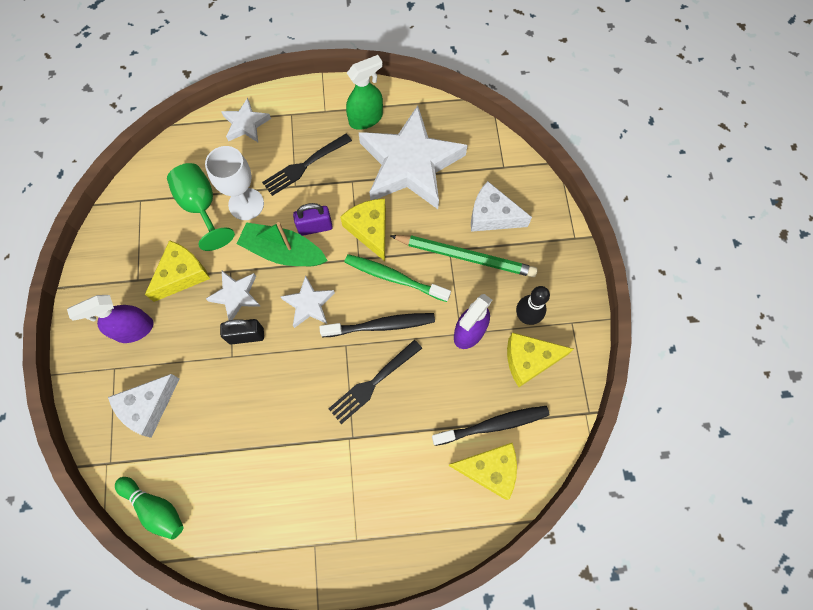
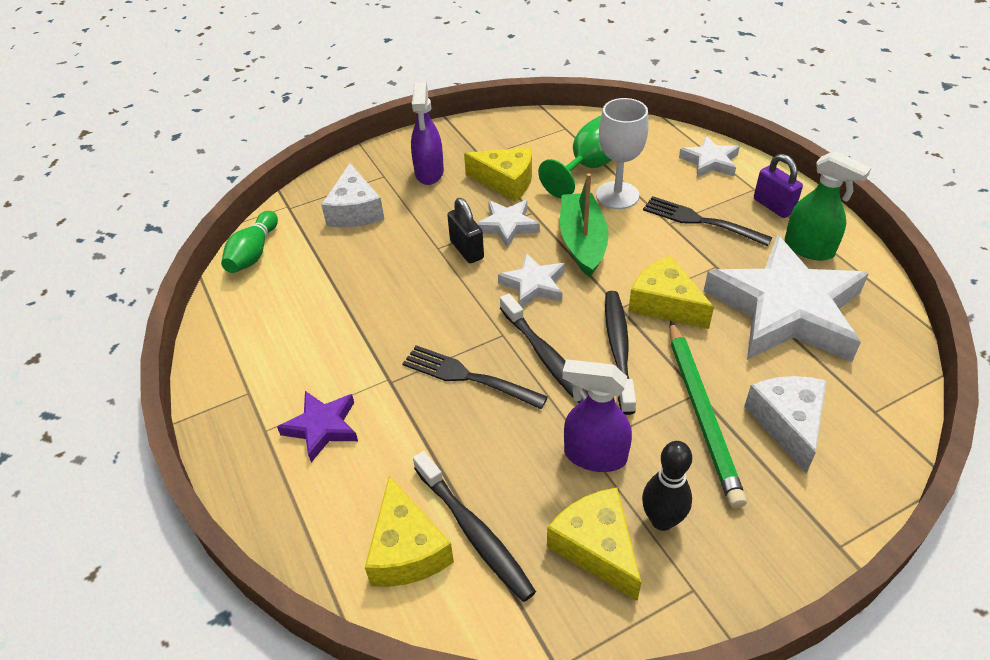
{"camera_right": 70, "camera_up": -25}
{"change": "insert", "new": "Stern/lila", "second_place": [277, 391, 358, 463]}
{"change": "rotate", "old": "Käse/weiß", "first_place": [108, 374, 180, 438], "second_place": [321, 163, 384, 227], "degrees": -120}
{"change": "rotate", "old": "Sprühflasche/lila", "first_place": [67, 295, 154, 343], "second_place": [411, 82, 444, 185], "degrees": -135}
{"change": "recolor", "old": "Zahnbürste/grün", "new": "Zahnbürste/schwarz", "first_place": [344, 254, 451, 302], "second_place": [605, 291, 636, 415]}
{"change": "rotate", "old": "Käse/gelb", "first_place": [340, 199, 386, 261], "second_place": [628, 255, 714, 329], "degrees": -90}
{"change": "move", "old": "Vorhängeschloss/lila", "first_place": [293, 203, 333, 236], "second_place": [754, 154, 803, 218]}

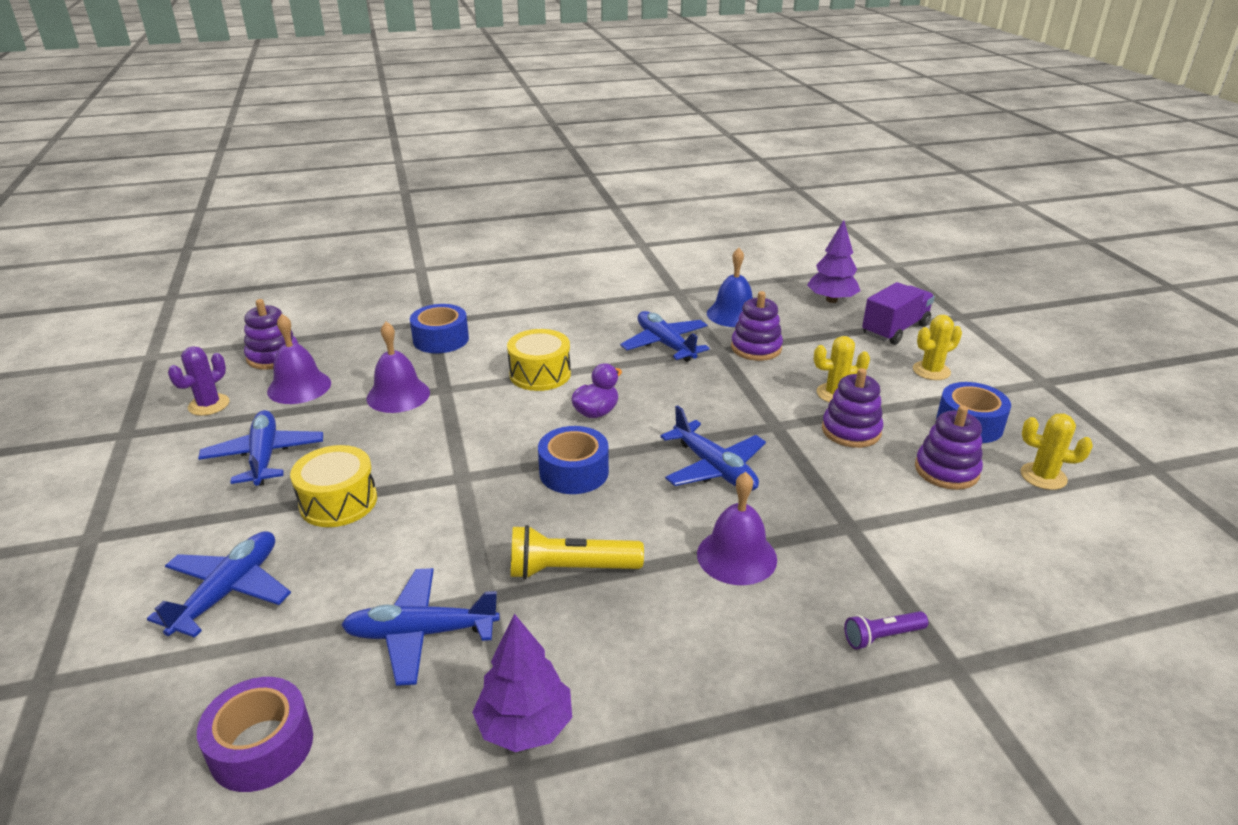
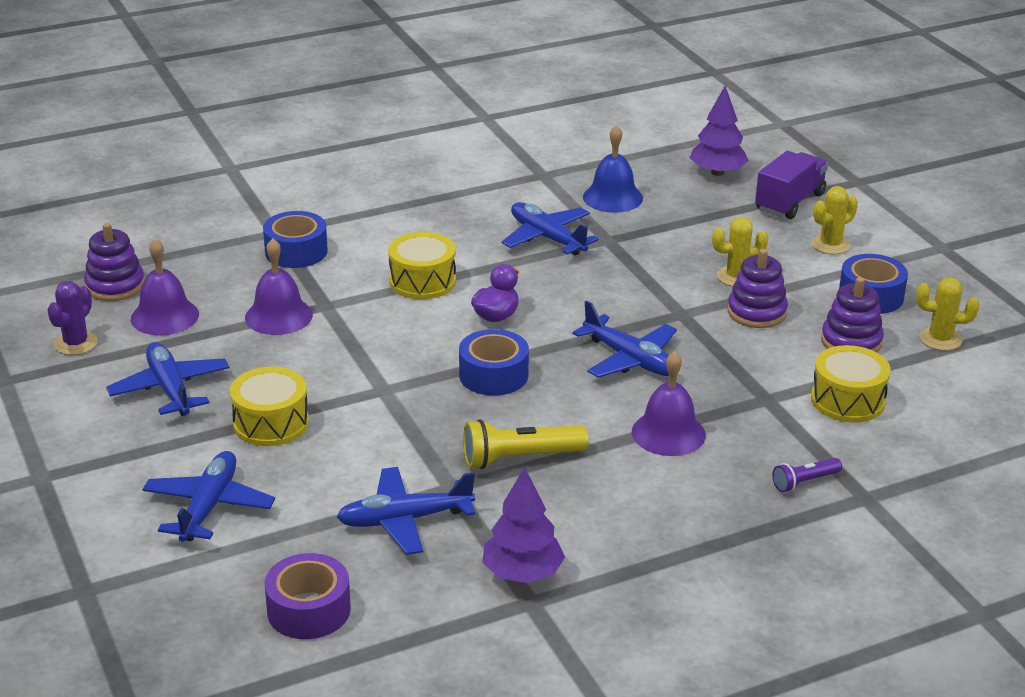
{"camera_right": -10, "camera_up": 0}
{"change": "insert", "new": "Trommel/gelb", "second_place": [811, 345, 891, 423]}
{"change": "delete", "old": "Stapelspielzeug/lila", "first_place": [731, 291, 783, 361]}

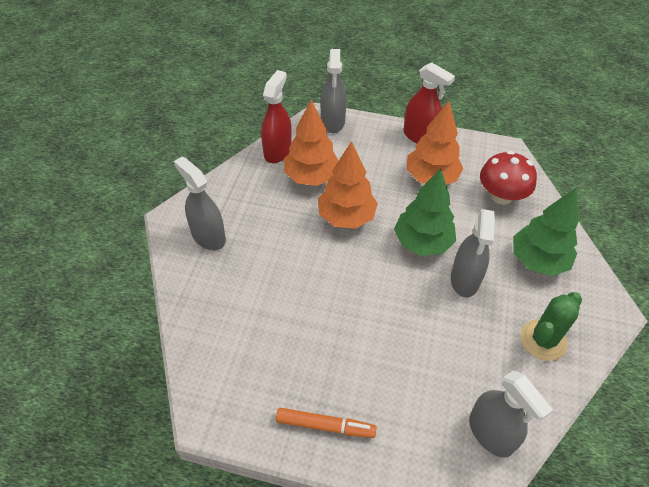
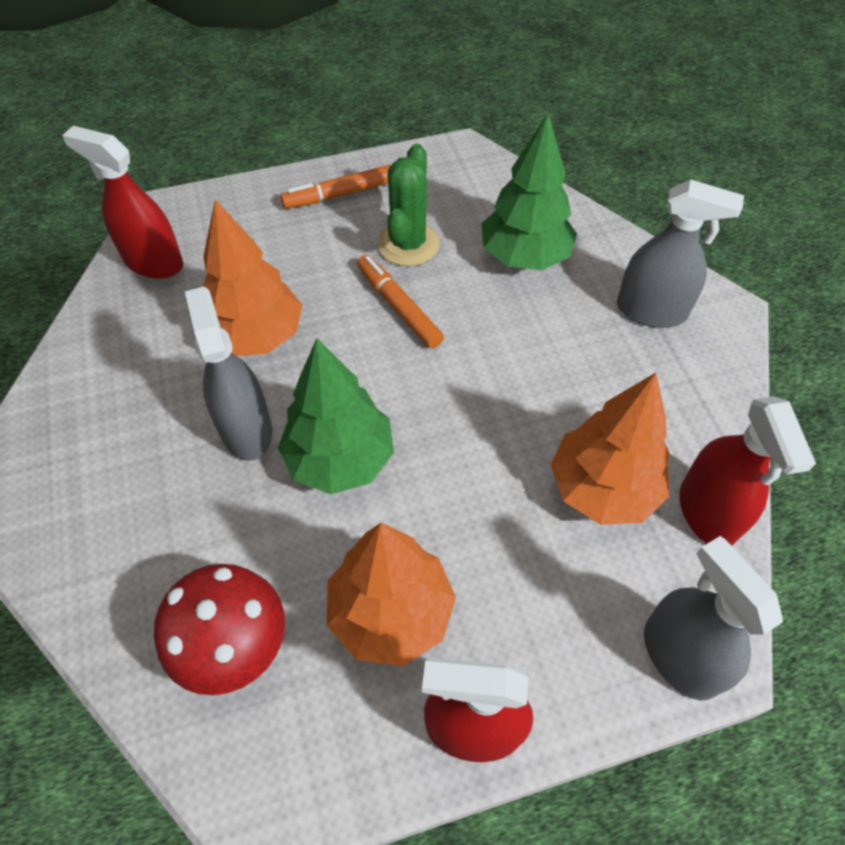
{"camera_right": 150, "camera_up": 5}
{"change": "recolor", "old": "Sprühflasche/grau", "new": "Sprühflasche/rot", "first_place": [469, 371, 553, 457], "second_place": [62, 126, 183, 279]}
{"change": "move", "old": "Baum/orange", "first_place": [318, 141, 378, 229], "second_place": [203, 199, 302, 356]}
{"change": "insert", "new": "Filzstift/orange", "second_place": [357, 255, 444, 348]}
{"change": "move", "old": "Kaktus/grün", "first_place": [521, 292, 582, 361], "second_place": [377, 144, 440, 266]}
{"change": "move", "old": "Baum/grün", "first_place": [513, 187, 579, 276], "second_place": [482, 114, 577, 270]}

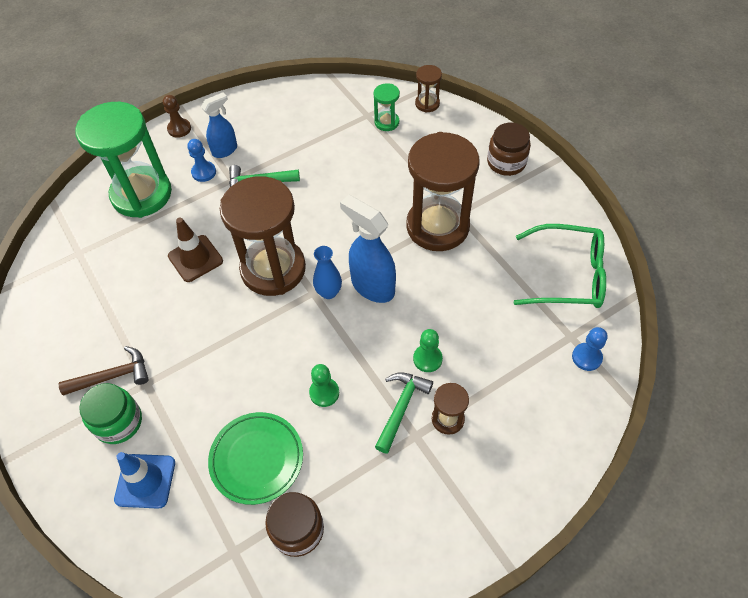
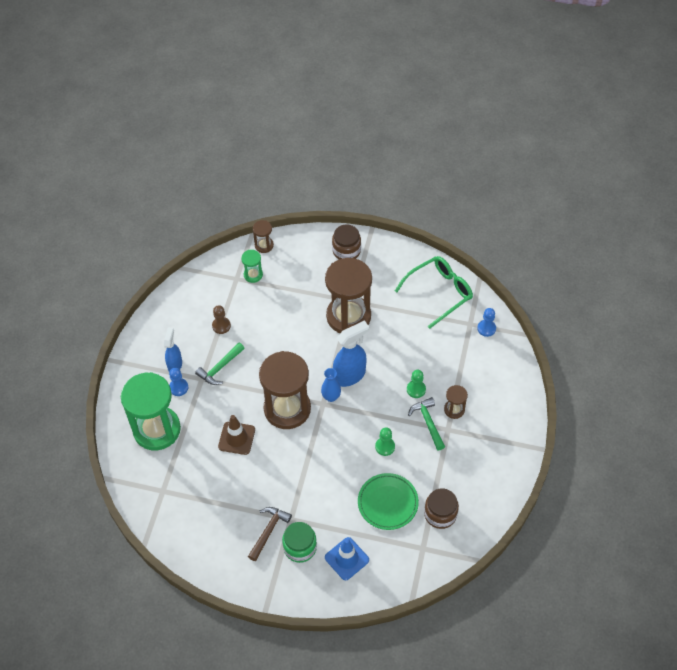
{"camera_right": -45, "camera_up": 0}
{"change": "move", "old": "Bauer/braun", "first_place": [163, 95, 191, 138], "second_place": [212, 305, 231, 334]}
{"change": "rotate", "old": "Sprühflasche/blau", "first_place": [340, 195, 396, 303], "second_place": [333, 320, 369, 387], "degrees": 150}

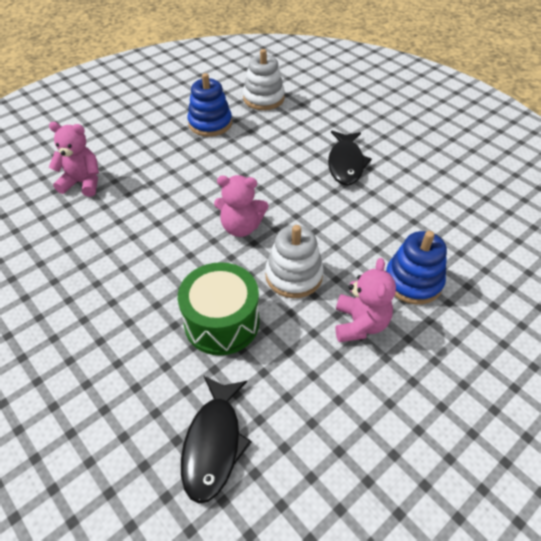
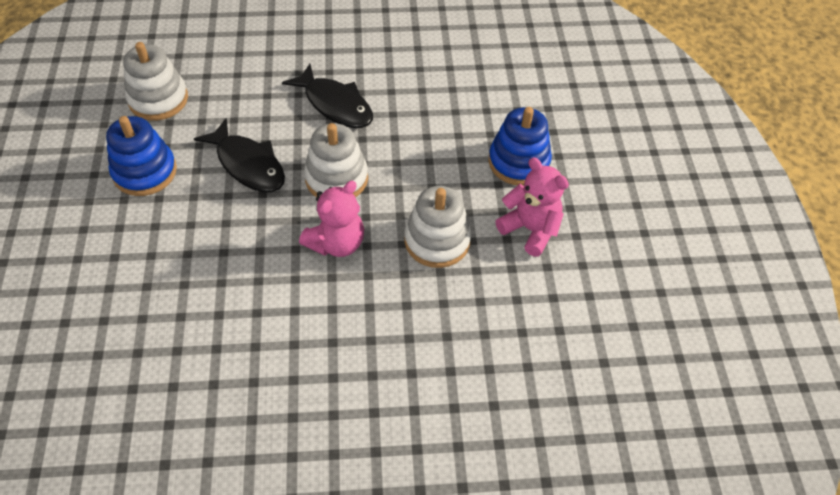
{"camera_right": -55, "camera_up": 5}
{"change": "move", "old": "Fisch/schwarz", "first_place": [181, 375, 252, 504], "second_place": [194, 118, 285, 192]}
{"change": "insert", "new": "Stapelspielzeug/weiß", "second_place": [304, 123, 368, 197]}
{"change": "delete", "old": "Teddybär/rosa", "first_place": [49, 122, 99, 197]}
{"change": "delete", "old": "Trommel/grün", "first_place": [178, 262, 260, 355]}

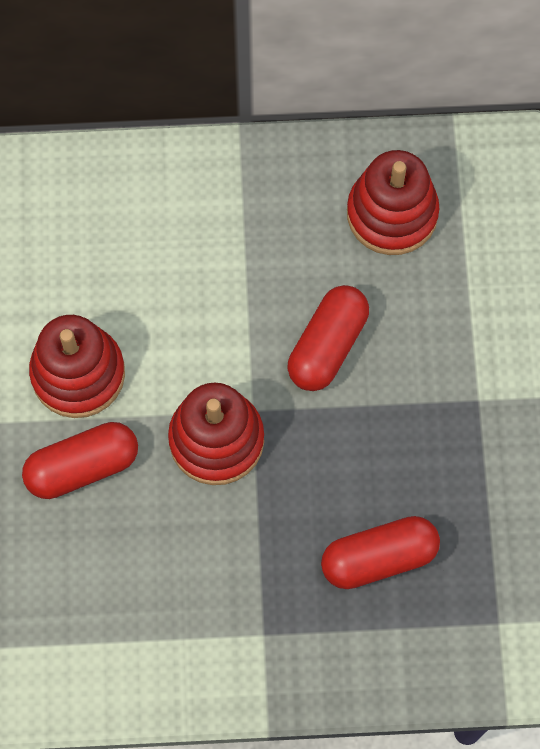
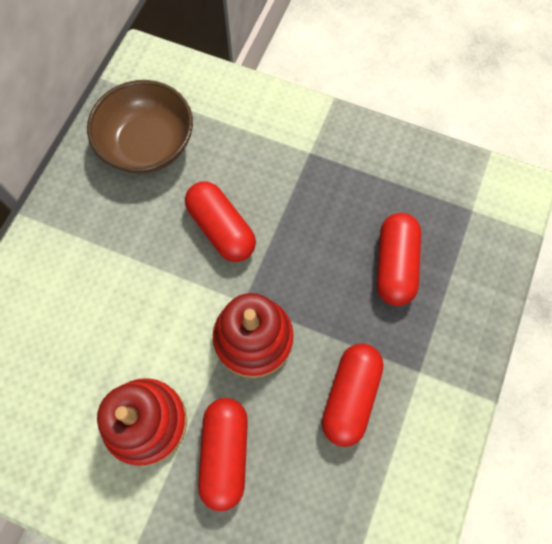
{"camera_right": -65, "camera_up": 0}
{"change": "replace", "old": "Stapelspielzeug/rot", "new": "Schüssel/braun", "first_place": [347, 150, 439, 255], "second_place": [87, 80, 193, 174]}
{"change": "insert", "new": "Kapsel/rot", "second_place": [322, 344, 384, 447]}

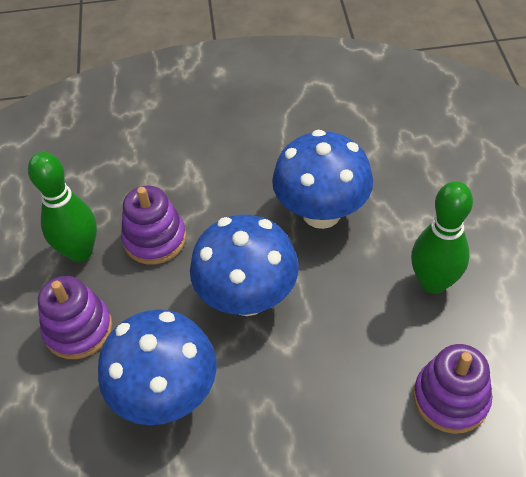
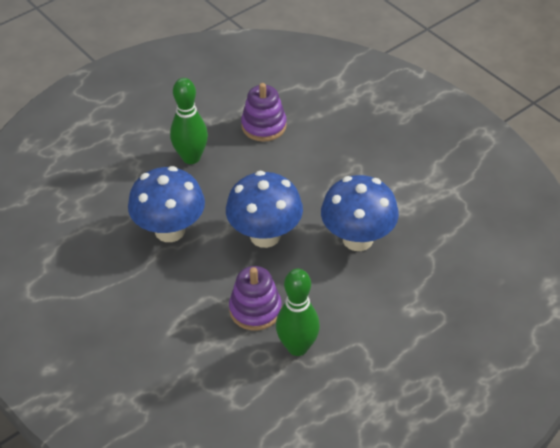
{"camera_right": -125, "camera_up": -5}
{"change": "delete", "old": "Stapelspielzeug/lila", "first_place": [38, 276, 112, 359]}

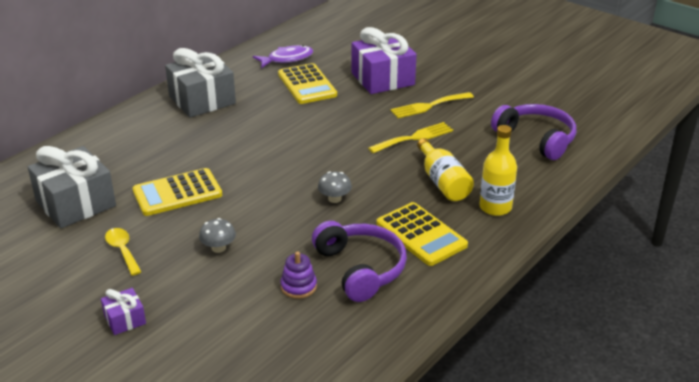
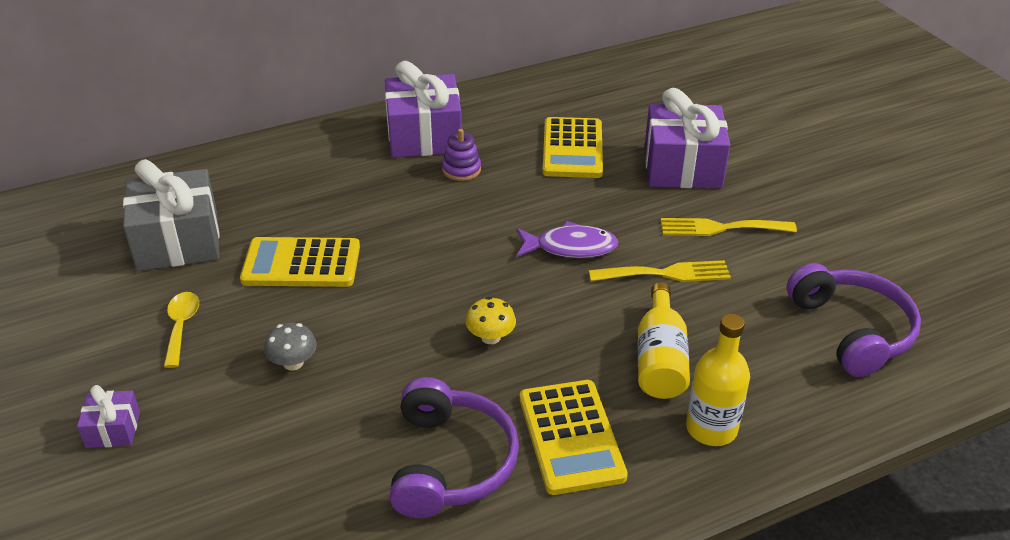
{"camera_right": 25, "camera_up": 5}
{"change": "recolor", "old": "Geschenk/grau", "new": "Geschenk/lila", "first_place": [165, 48, 236, 118], "second_place": [385, 61, 462, 158]}
{"change": "move", "old": "Stapelspielzeug/lila", "first_place": [280, 251, 317, 299], "second_place": [442, 129, 481, 181]}
{"change": "recolor", "old": "Pilz/grau", "new": "Pilz/gelb", "first_place": [318, 171, 352, 203], "second_place": [466, 297, 516, 344]}
{"change": "move", "old": "Fisch/lila", "first_place": [253, 45, 313, 68], "second_place": [517, 221, 618, 258]}

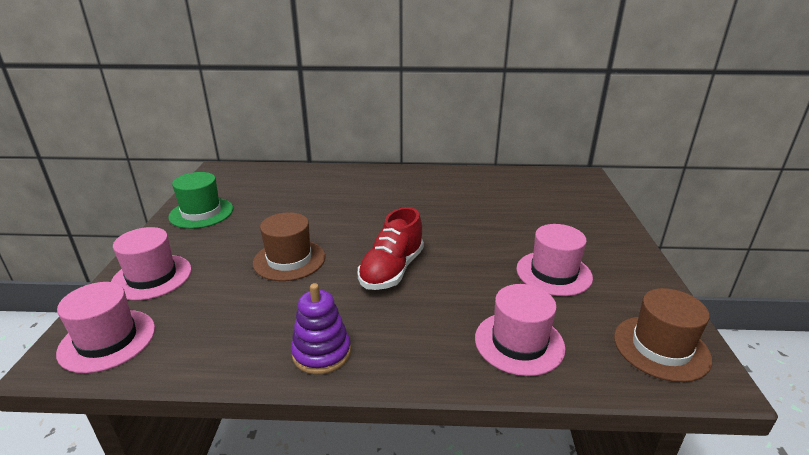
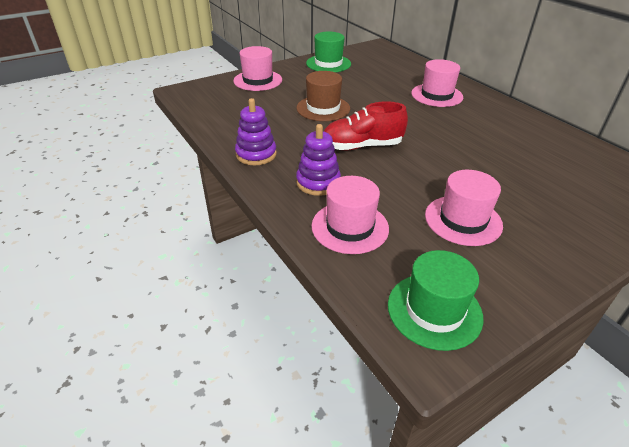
{"camera_right": 55, "camera_up": 10}
{"change": "insert", "new": "Stapelspielzeug/lila", "second_place": [296, 124, 341, 196]}
{"change": "recolor", "old": "Hut/braun", "new": "Hut/grün", "first_place": [614, 288, 712, 382], "second_place": [388, 250, 483, 351]}
{"change": "move", "old": "Hut/rosa", "first_place": [56, 282, 155, 373], "second_place": [411, 59, 463, 107]}

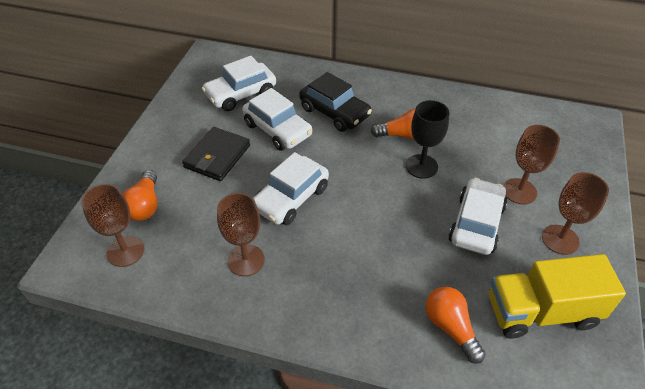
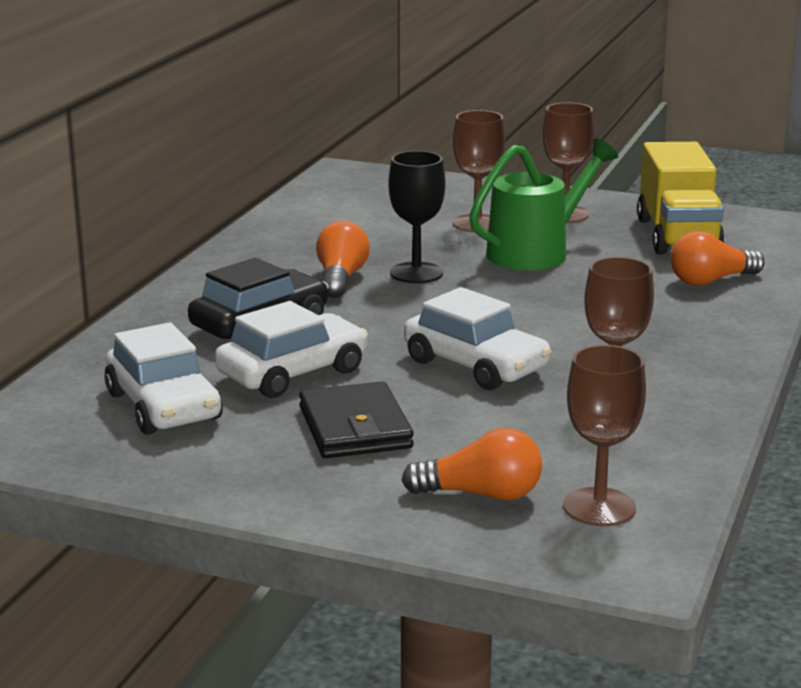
{"camera_right": -85, "camera_up": -25}
{"change": "rotate", "old": "Geldbörse/schwarz", "first_place": [182, 127, 250, 181], "second_place": [299, 381, 414, 458], "degrees": 45}
{"change": "replace", "old": "Auto/weiß", "new": "Gießkanne/grün", "first_place": [448, 178, 507, 255], "second_place": [469, 138, 618, 270]}

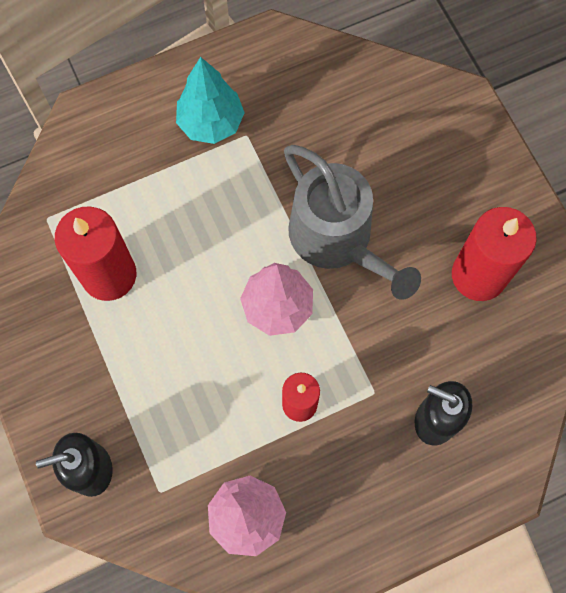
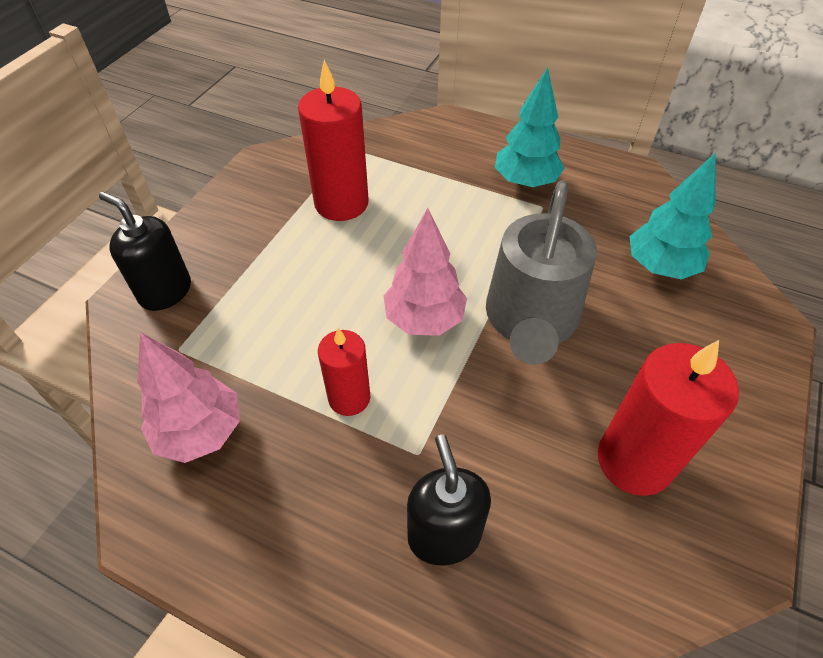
{"camera_right": 50, "camera_up": -20}
{"change": "insert", "new": "Baum/türkis", "second_place": [629, 153, 716, 279]}

